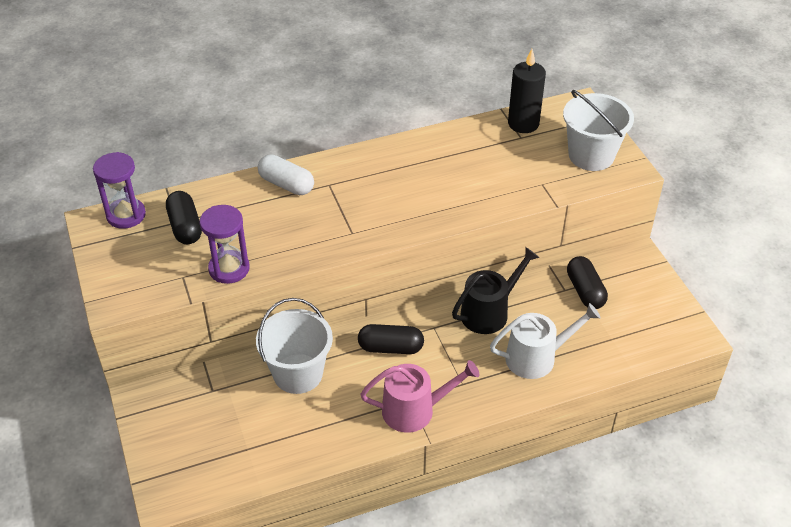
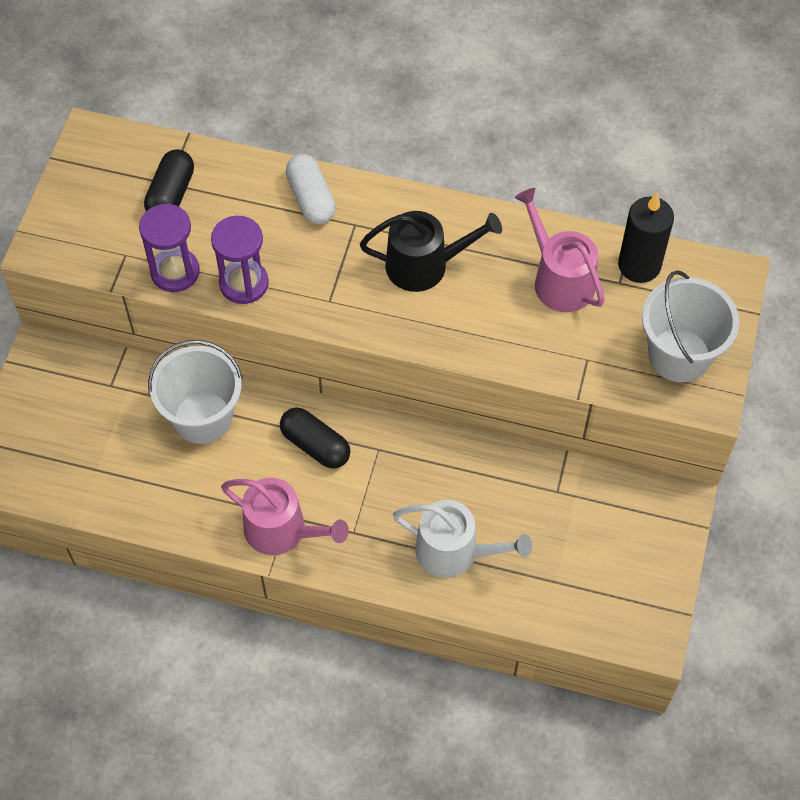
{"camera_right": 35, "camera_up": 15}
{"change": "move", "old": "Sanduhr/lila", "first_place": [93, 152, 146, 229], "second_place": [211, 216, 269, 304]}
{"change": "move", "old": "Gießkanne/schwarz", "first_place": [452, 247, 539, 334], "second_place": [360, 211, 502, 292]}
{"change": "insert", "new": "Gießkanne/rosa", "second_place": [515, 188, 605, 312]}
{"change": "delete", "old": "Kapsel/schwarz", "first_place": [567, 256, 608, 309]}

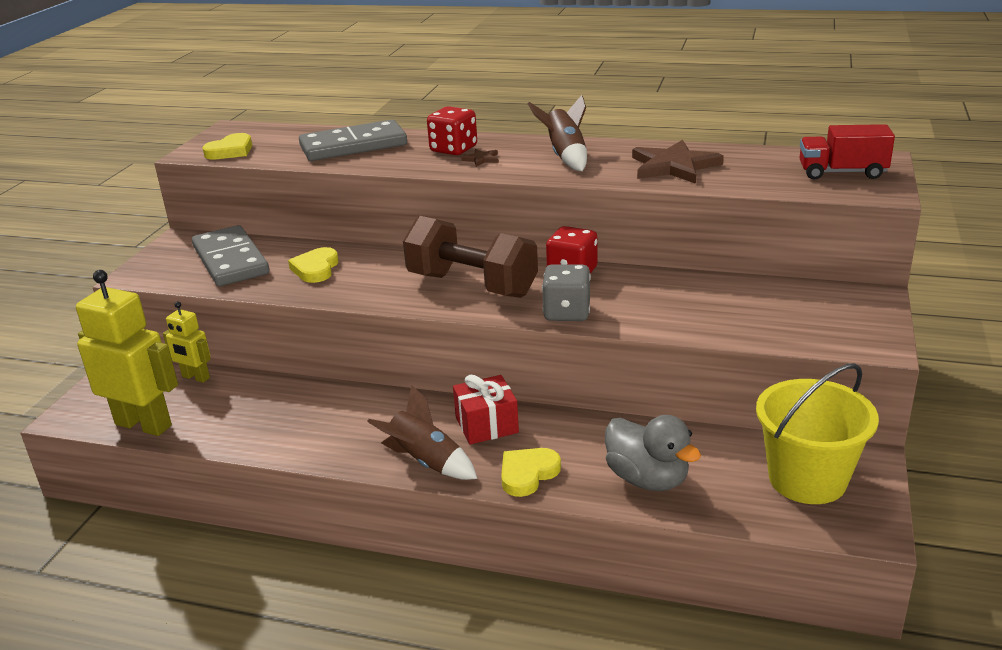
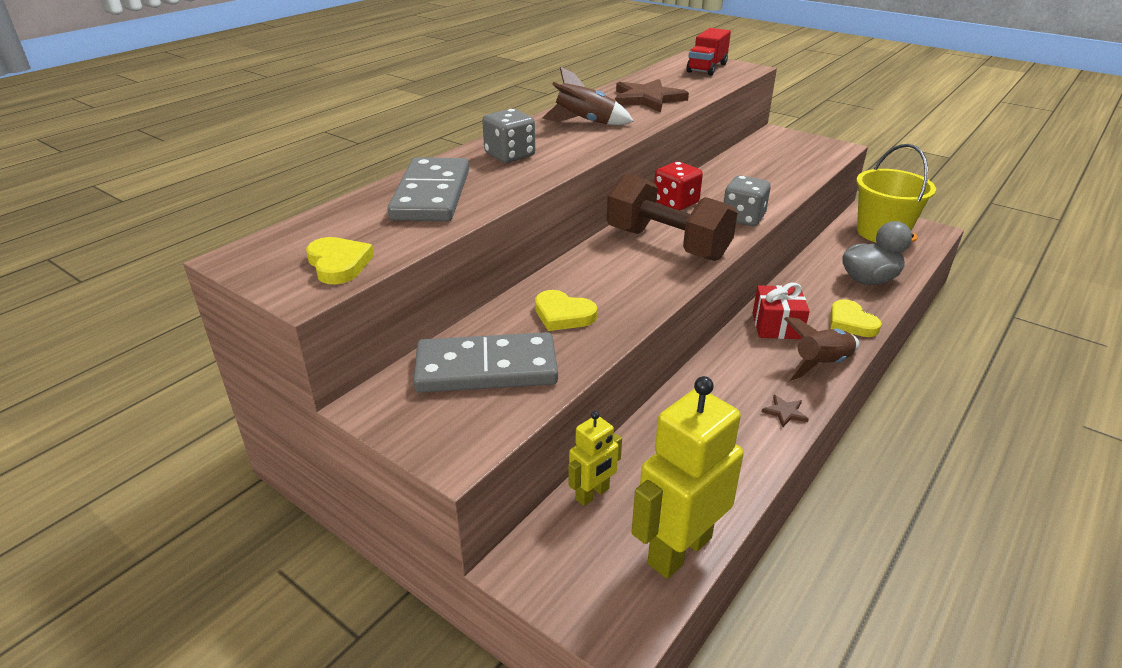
{"camera_right": -70, "camera_up": 5}
{"change": "recolor", "old": "Spielwürfel/rot", "new": "Spielwürfel/grau", "first_place": [427, 106, 477, 155], "second_place": [482, 109, 535, 163]}
{"change": "rotate", "old": "Hantel/braun", "first_place": [403, 216, 538, 298], "second_place": [607, 173, 737, 261], "degrees": 75}
{"change": "move", "old": "Stern/braun", "first_place": [461, 149, 499, 167], "second_place": [762, 395, 809, 427]}

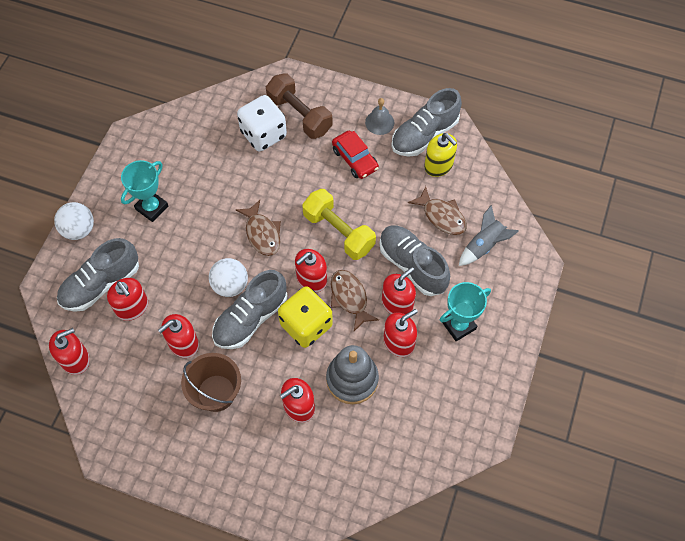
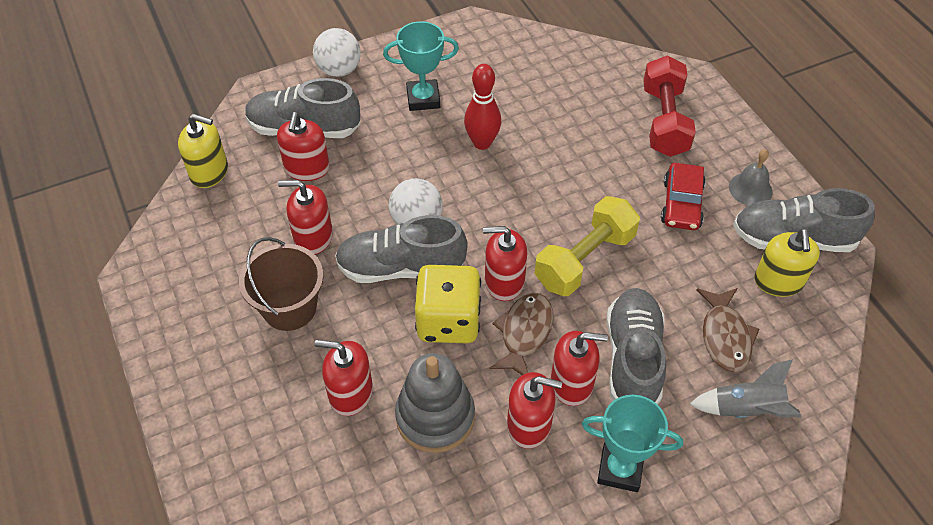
{"camera_right": 45, "camera_up": -10}
{"change": "recolor", "old": "Seifenspender/rot", "new": "Seifenspender/gelb", "first_place": [49, 328, 90, 375], "second_place": [178, 114, 228, 188]}
{"change": "insert", "new": "Bowlingkegel/rot", "second_place": [464, 64, 501, 150]}
{"change": "rotate", "old": "Hantel/gelb", "first_place": [302, 189, 376, 260], "second_place": [535, 196, 640, 296], "degrees": 45}
{"change": "recolor", "old": "Hantel/braun", "new": "Hantel/rot", "first_place": [266, 73, 332, 139], "second_place": [643, 56, 696, 157]}
{"change": "delete", "old": "Fisch/braun", "first_place": [236, 200, 281, 256]}
{"change": "delete", "old": "Spielwürfel/weiß", "first_place": [237, 95, 287, 151]}

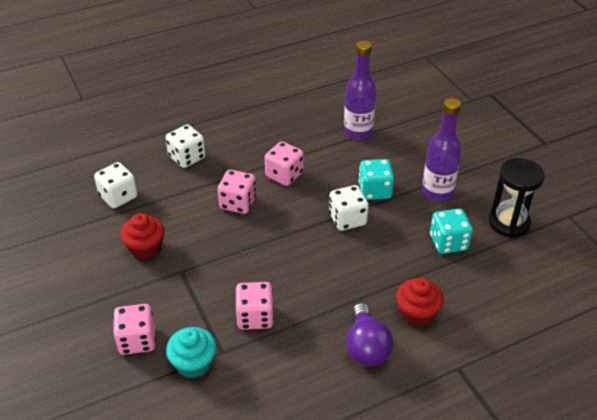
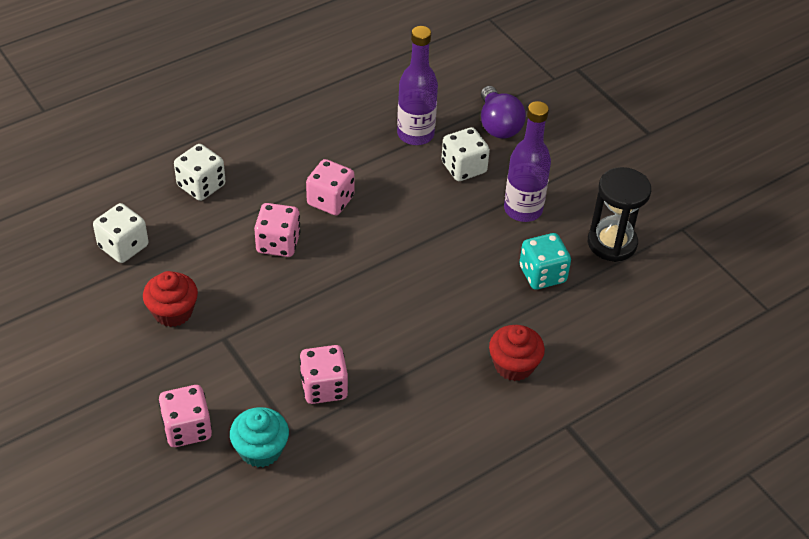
{"camera_right": -10, "camera_up": 5}
{"change": "move", "old": "Spielwürfel/weiß", "first_place": [329, 185, 369, 231], "second_place": [441, 127, 490, 181]}
{"change": "move", "old": "Glühbirne/lila", "first_place": [346, 303, 393, 366], "second_place": [481, 86, 526, 139]}
{"change": "delete", "old": "Spielwürfel/türkis", "first_place": [359, 159, 394, 200]}

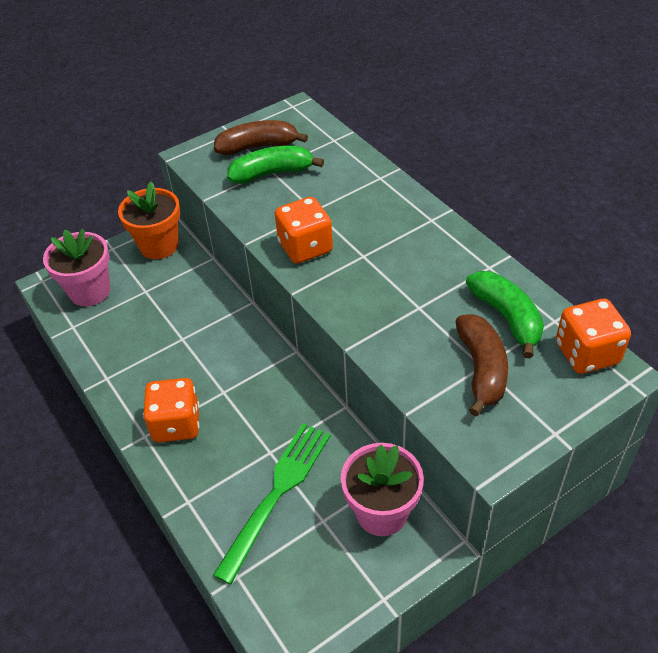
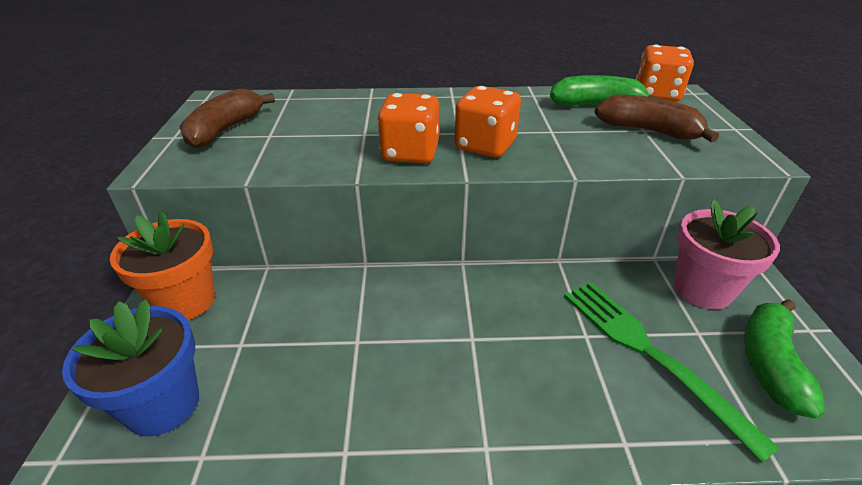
{"camera_right": -60, "camera_up": -10}
{"change": "recolor", "old": "Blumentopf/rosa", "new": "Blumentopf/blau", "first_place": [43, 229, 110, 306], "second_place": [62, 299, 199, 437]}
{"change": "move", "old": "Spielwürfel/orange", "first_place": [143, 378, 200, 442], "second_place": [454, 86, 521, 157]}
{"change": "move", "old": "Banane/grün", "first_place": [227, 146, 324, 184], "second_place": [744, 299, 825, 419]}

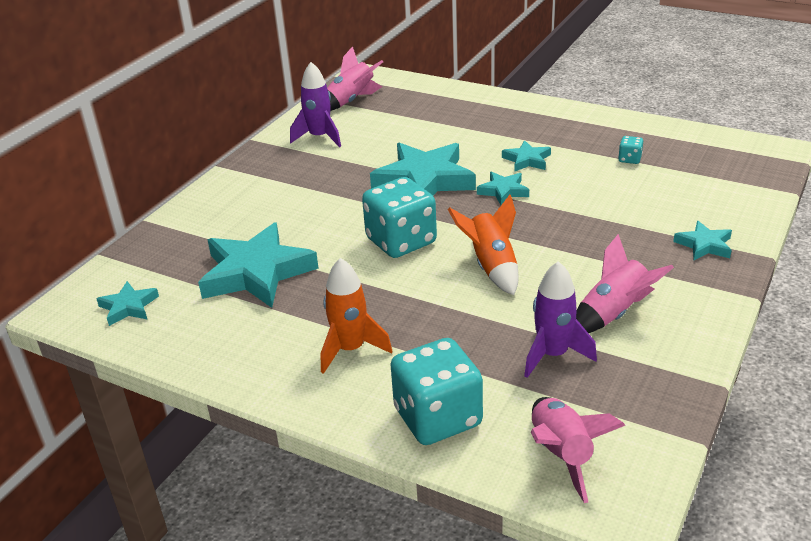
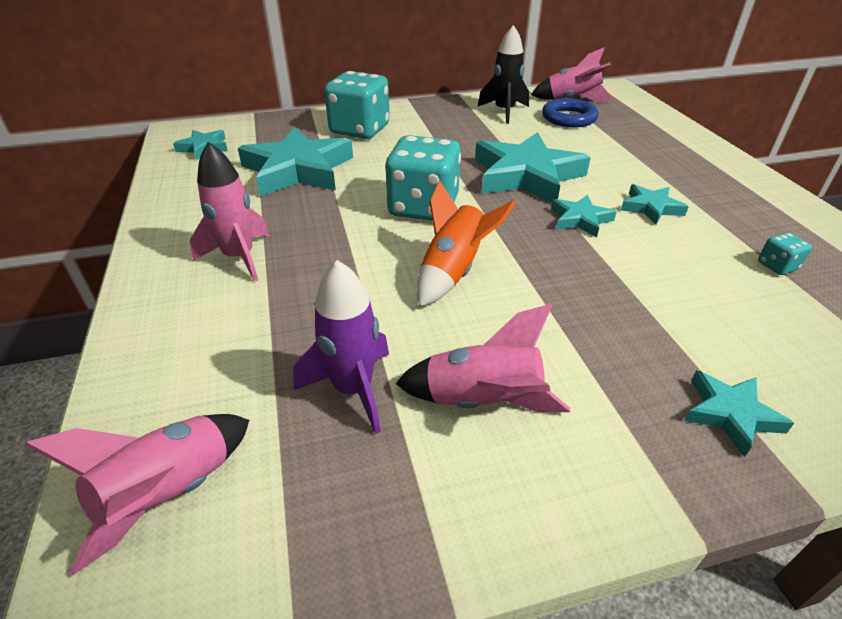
{"camera_right": 45, "camera_up": 5}
{"change": "recolor", "old": "Rakete/orange", "new": "Rakete/rosa", "first_place": [321, 258, 392, 374], "second_place": [190, 142, 270, 282]}
{"change": "move", "old": "Spielwürfel/türkis", "first_place": [390, 338, 483, 445], "second_place": [324, 71, 390, 139]}
{"change": "recolor", "old": "Rakete/lila", "new": "Rakete/schwarz", "first_place": [290, 62, 341, 147], "second_place": [478, 25, 529, 124]}
{"change": "insert", "new": "Ring/blau", "second_place": [542, 98, 599, 127]}

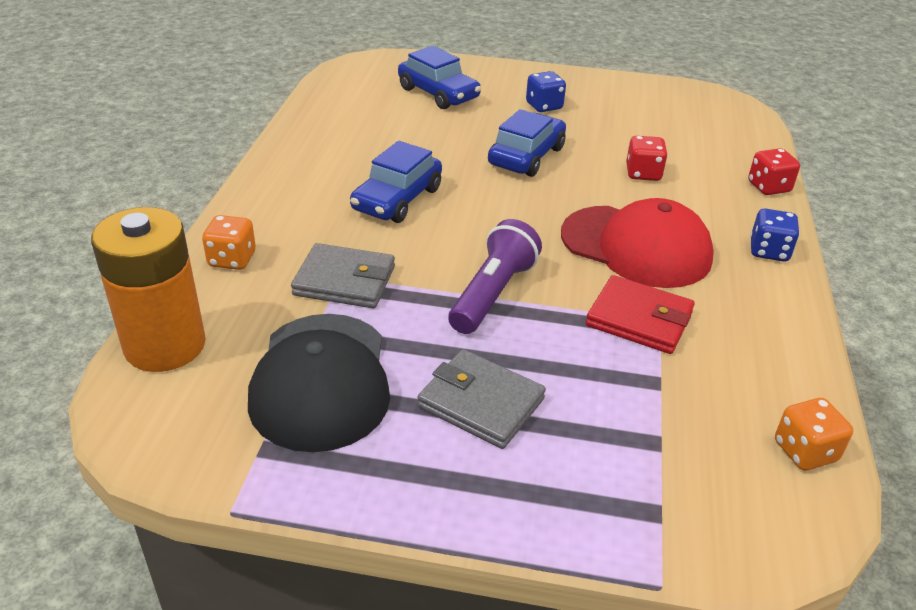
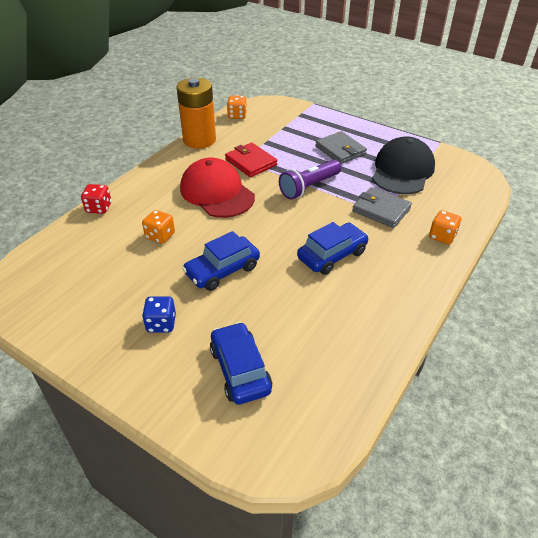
{"camera_right": -155, "camera_up": 5}
{"change": "recolor", "old": "Spielwürfel/rot", "new": "Spielwürfel/orange", "first_place": [626, 136, 668, 181], "second_place": [142, 210, 175, 244]}
{"change": "move", "old": "Batterie/orange", "first_place": [91, 207, 206, 372], "second_place": [176, 78, 216, 149]}
{"change": "delete", "old": "Spielwürfel/blau", "first_place": [750, 209, 800, 262]}

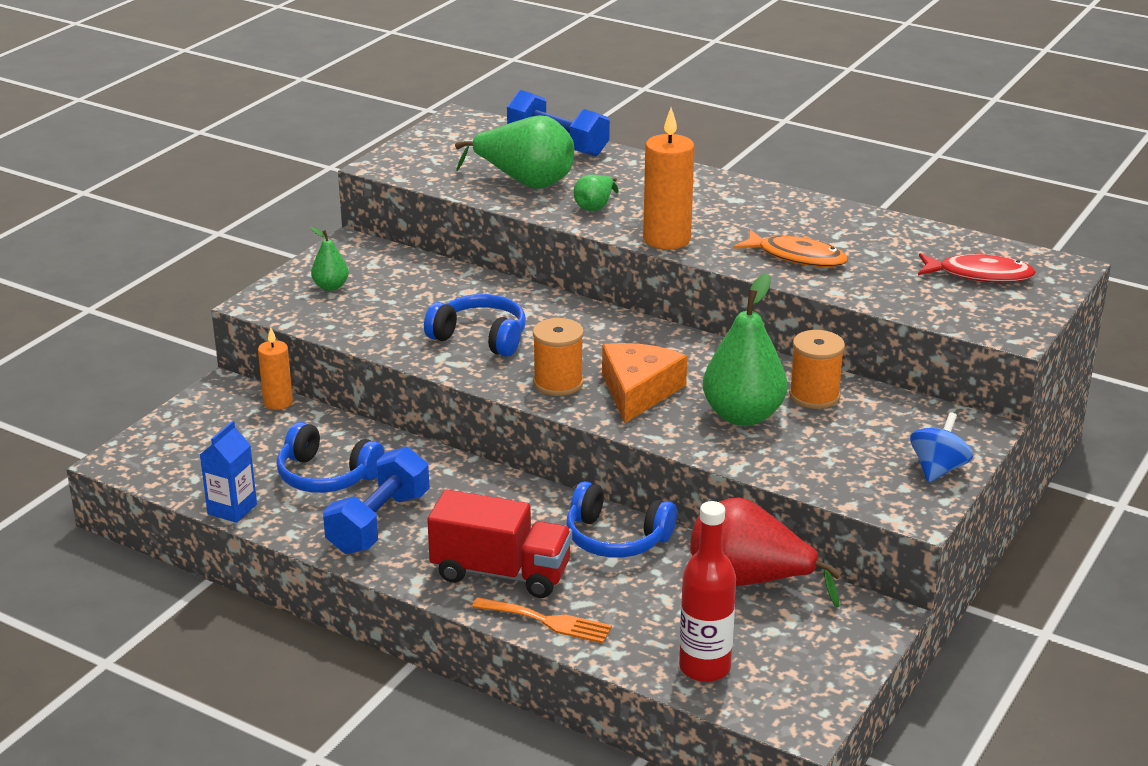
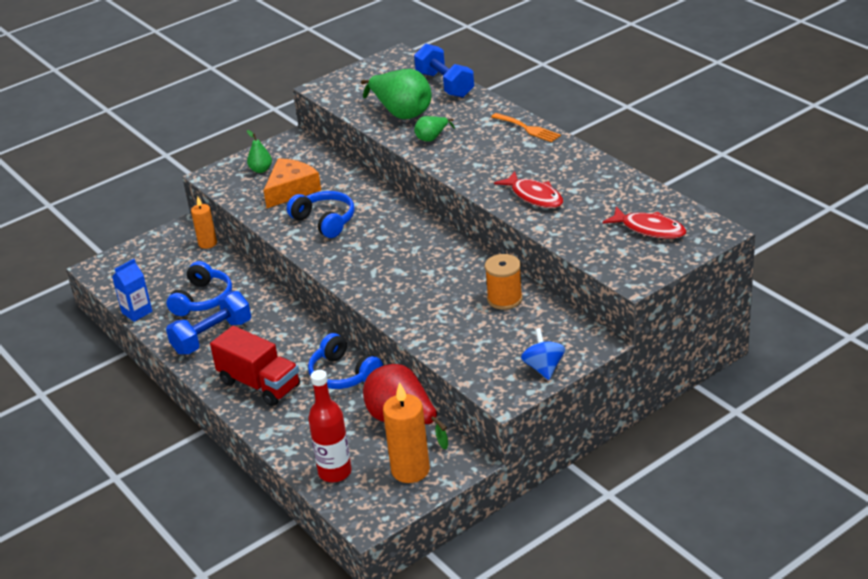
{"camera_right": 25, "camera_up": 5}
{"change": "rotate", "old": "Kopfhörer/blau", "first_place": [277, 422, 385, 493], "second_place": [166, 261, 232, 316], "degrees": -120}
{"change": "move", "old": "Käse/orange", "first_place": [602, 343, 687, 423], "second_place": [263, 158, 321, 208]}
{"change": "move", "old": "Kerze/orange", "first_place": [643, 108, 694, 250], "second_place": [383, 382, 430, 483]}
{"change": "move", "old": "Gabel/orange", "first_place": [472, 597, 612, 644], "second_place": [491, 113, 561, 142]}
{"change": "recolor", "old": "Fisch/orange", "new": "Fisch/rot", "first_place": [733, 230, 848, 267], "second_place": [494, 171, 563, 208]}
{"change": "rotate", "old": "Kreisel/blau", "first_place": [910, 412, 973, 483], "second_place": [521, 328, 565, 380], "degrees": -60}
{"change": "delete", "old": "Garnrolle/orange", "first_place": [533, 318, 584, 396]}
{"change": "delete", "old": "Birne/grün", "first_place": [703, 273, 787, 426]}

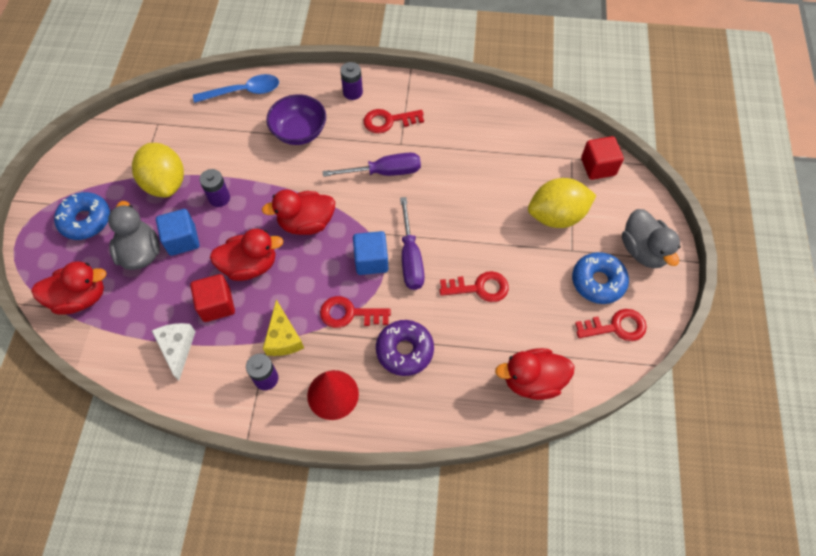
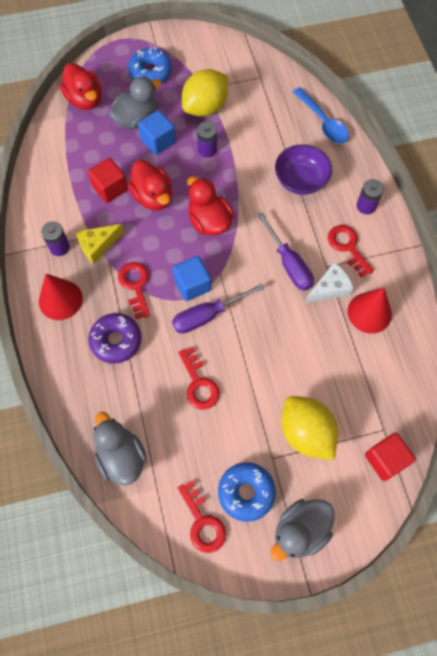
{"camera_right": 70, "camera_up": 5}
{"change": "recolor", "old": "Ente/rot", "new": "Ente/grau", "first_place": [495, 348, 575, 400], "second_place": [94, 412, 147, 486]}
{"change": "move", "old": "Käse/weiß", "first_place": [152, 323, 196, 381], "second_place": [305, 262, 354, 303]}
{"change": "insert", "new": "Kegel/rot", "second_place": [348, 287, 392, 333]}

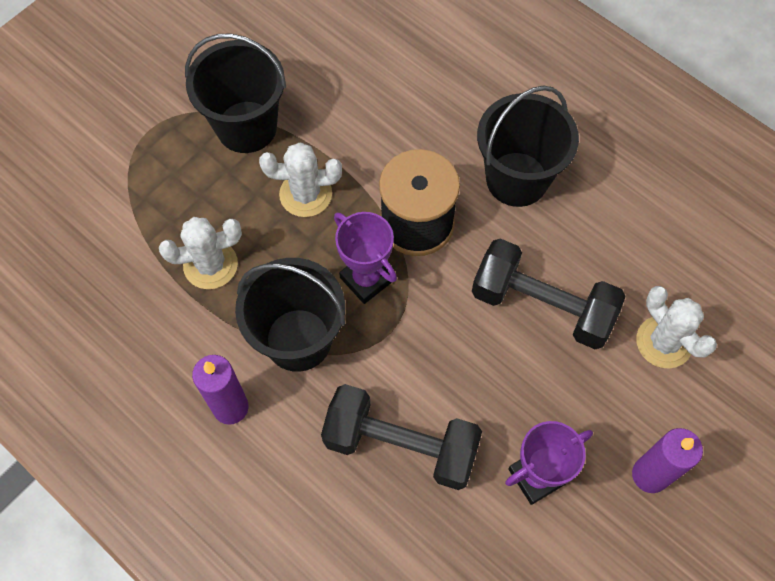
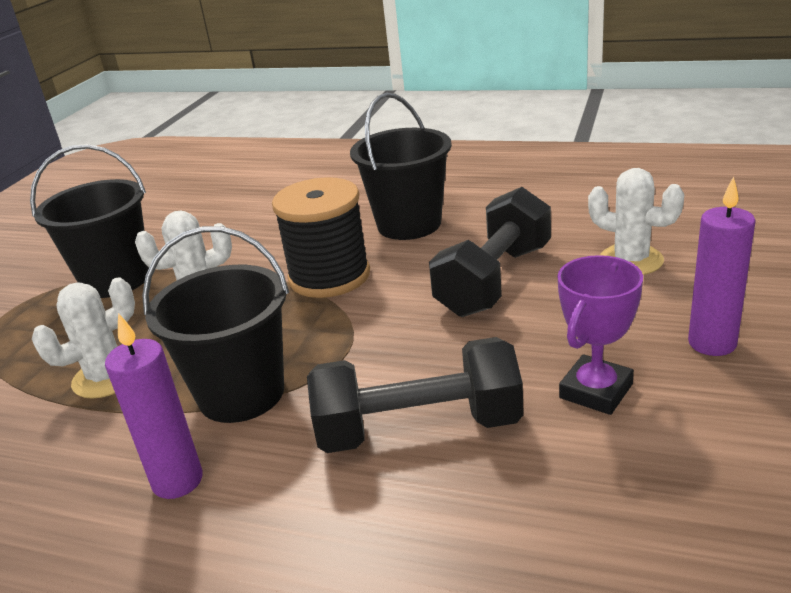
{"camera_right": -20, "camera_up": -35}
{"change": "rotate", "old": "Hantel/schwarz", "first_place": [472, 238, 626, 349], "second_place": [429, 187, 551, 317], "degrees": -60}
{"change": "delete", "old": "Pokal/lila", "first_place": [334, 212, 397, 304]}

